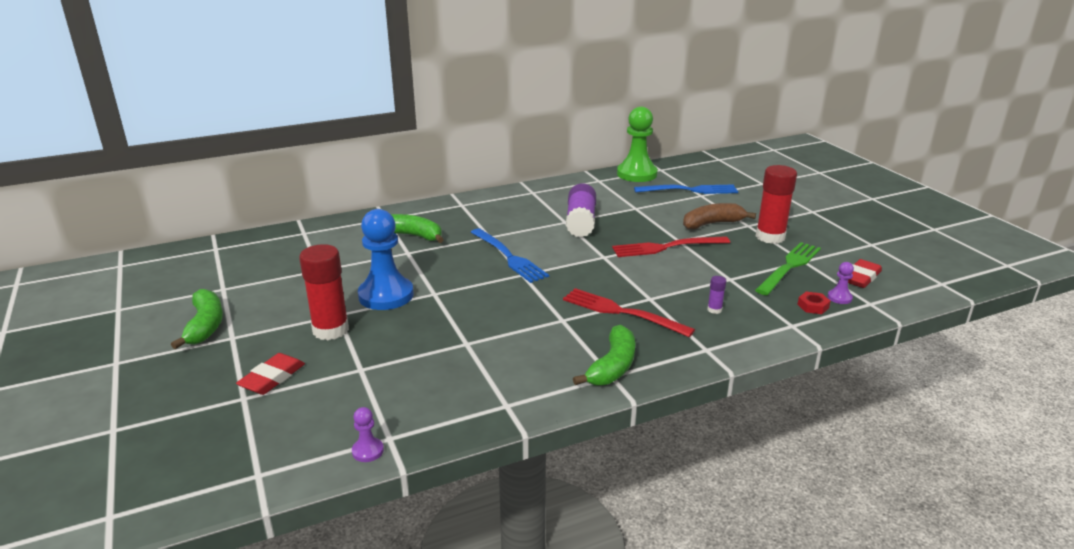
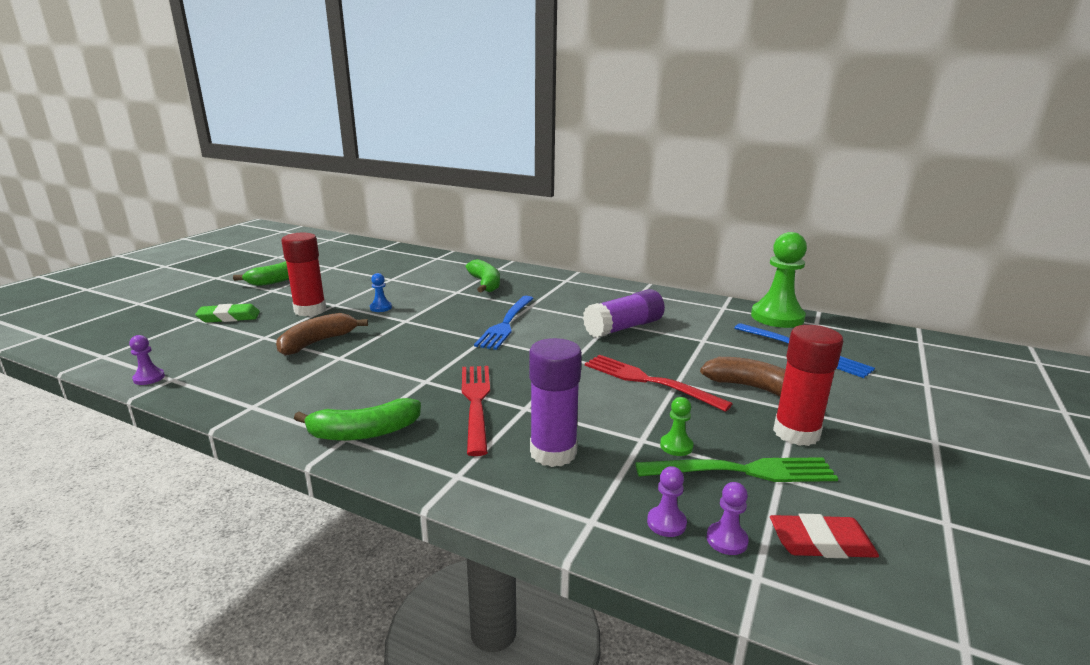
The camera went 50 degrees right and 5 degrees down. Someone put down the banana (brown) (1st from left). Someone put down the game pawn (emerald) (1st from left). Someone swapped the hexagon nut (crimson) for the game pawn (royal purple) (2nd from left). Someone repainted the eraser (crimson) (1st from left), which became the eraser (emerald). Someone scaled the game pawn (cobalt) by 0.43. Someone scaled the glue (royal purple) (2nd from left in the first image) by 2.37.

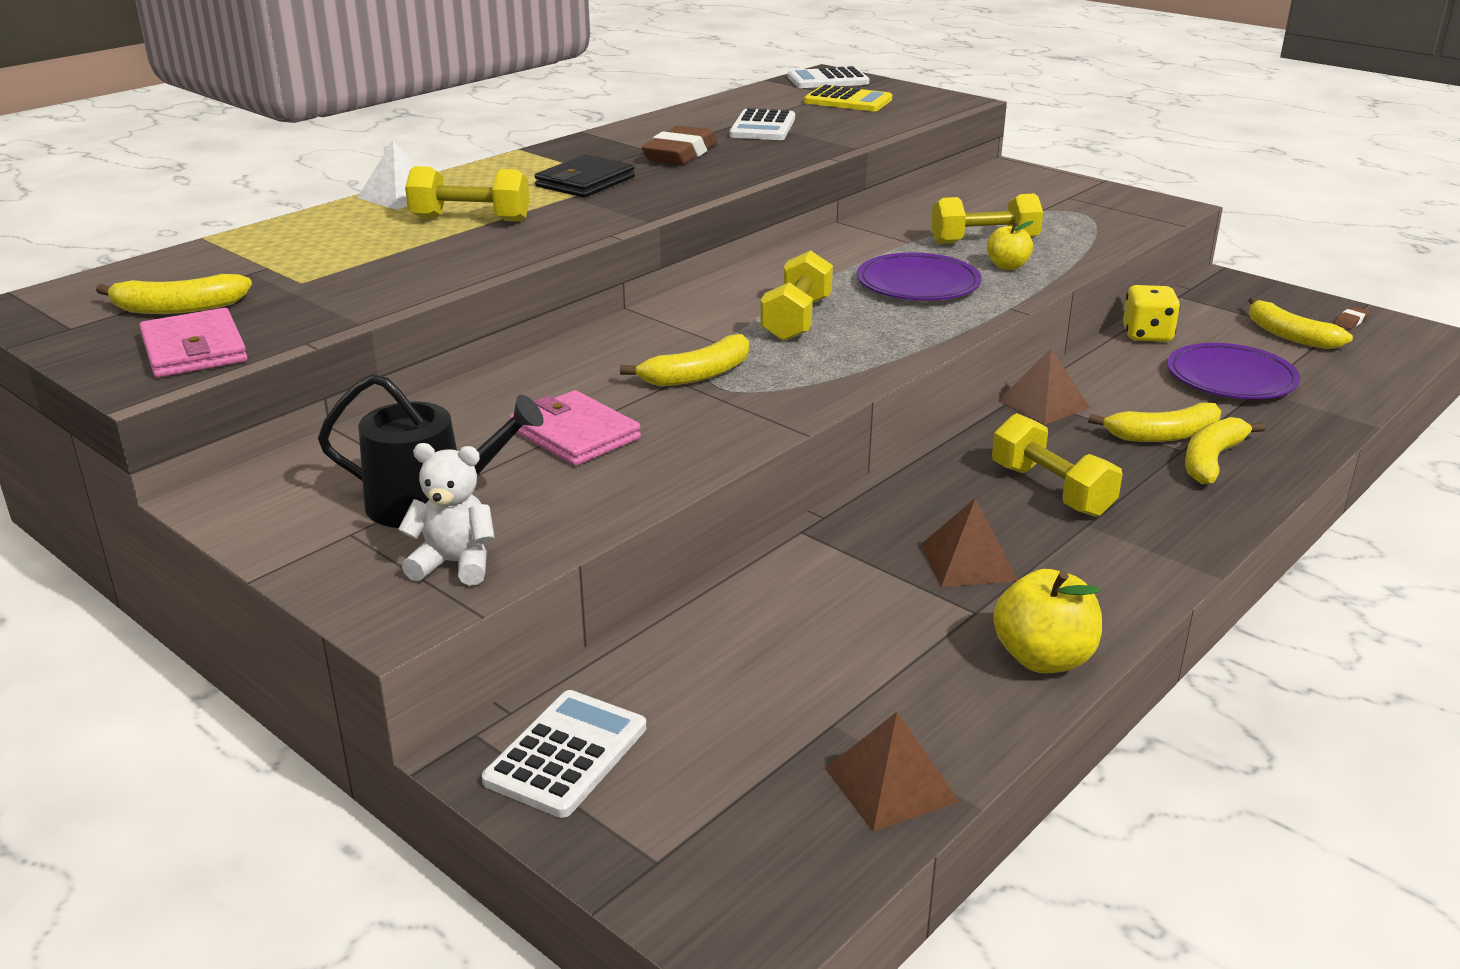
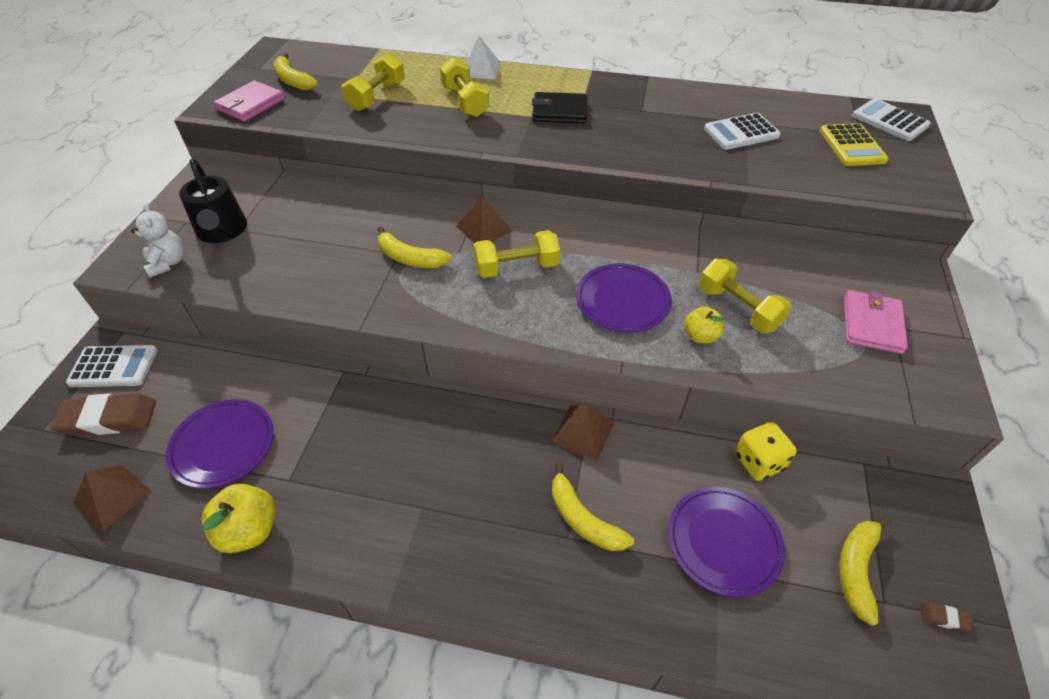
The camera went 60 degrees right and 20 degrees up. Someone took away the banana (golden) (4th from left). Someone put down the plate (royal purple) (1st from left). Someone carried the wallet (rose-pink) (2nd from left). Someone carried the eraser (brown) (1st from left). Someone carried the solid pyramid (brown) (2nd from left). Someone carried the hand weight (golden) (4th from left in the first image).

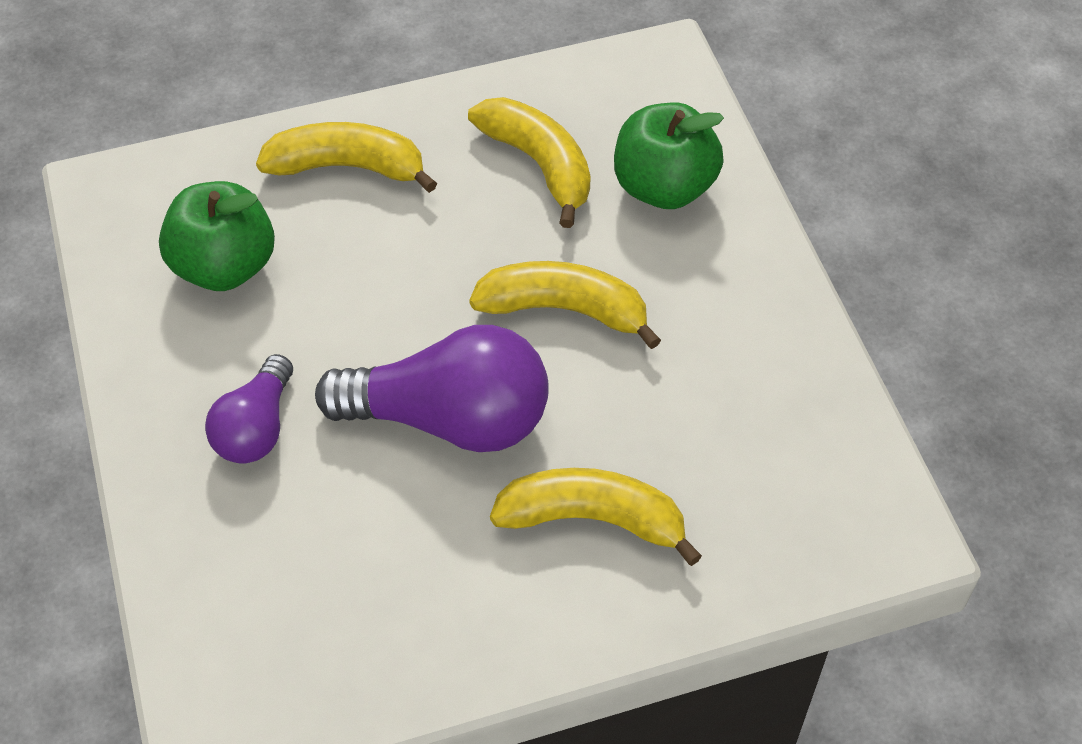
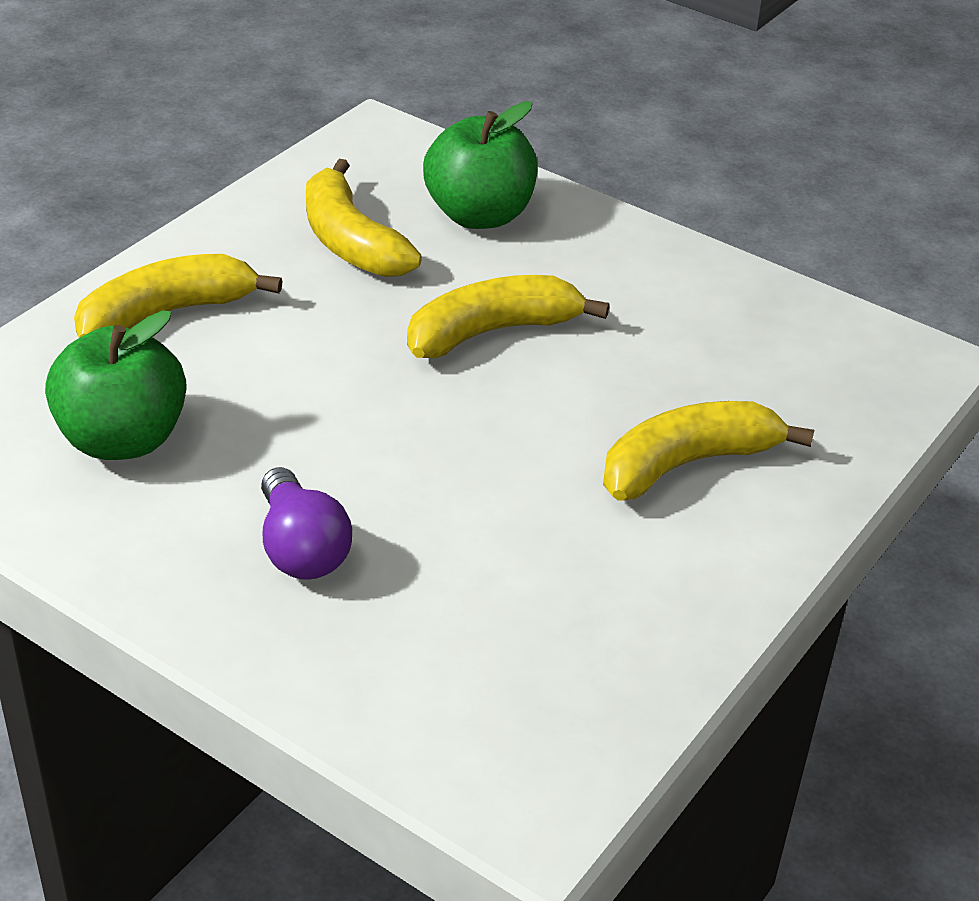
The camera went 40 degrees left and 15 degrees down. Someone took away the bulb (royal purple) (2nd from left). Someone rotated the banana (golden) (2nd from left) by 135 degrees counterclockwise.

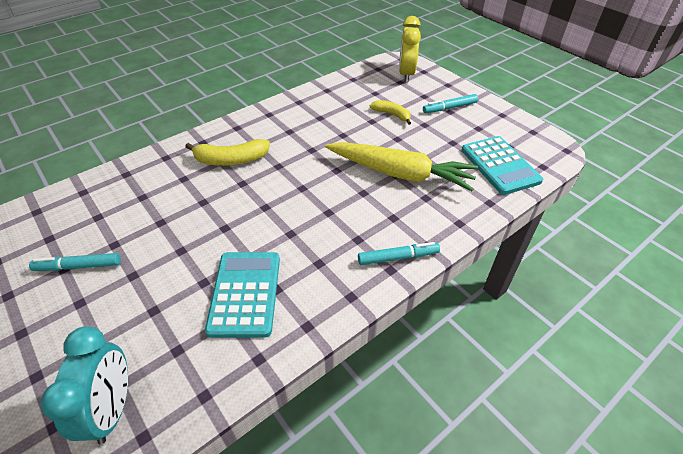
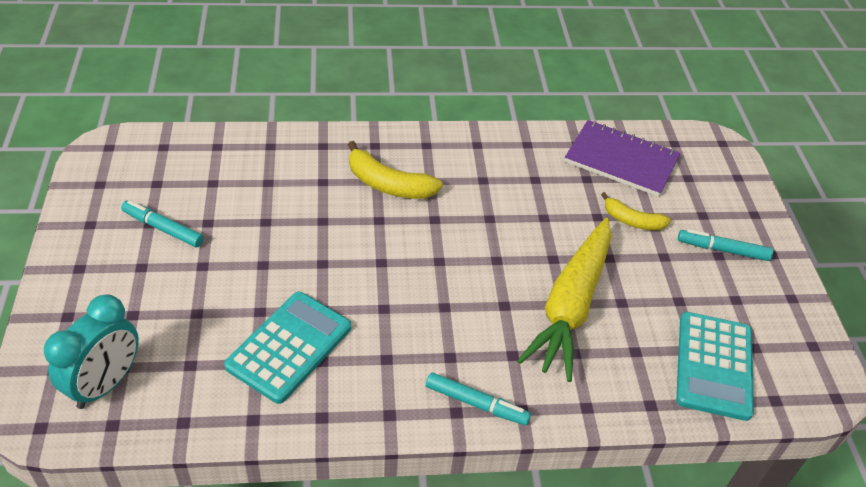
The camera went 30 degrees right and 0 degrees up. Someone took away the clock (golden). Someone put down the notepad (royal purple). Someone rotated the root vegetable (golden) by 60 degrees clockwise. Someone rotated the banana (golden) (2nd from left) by 135 degrees clockwise.

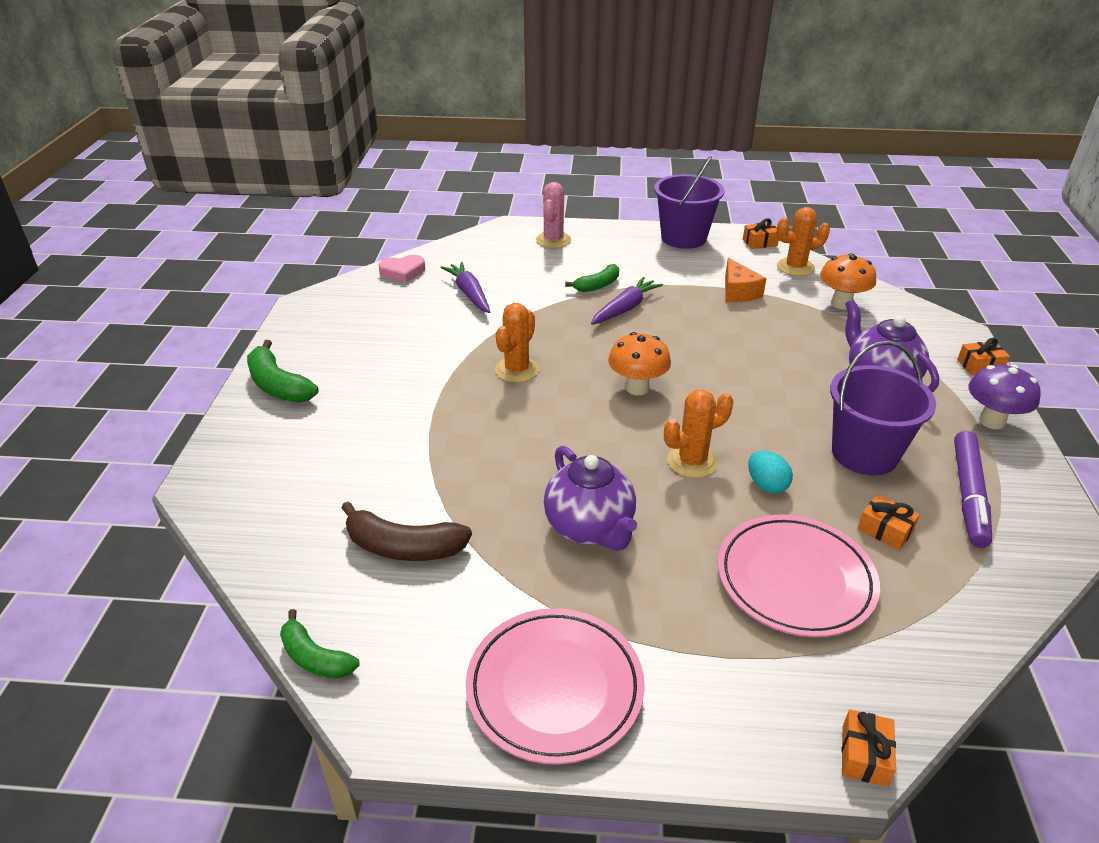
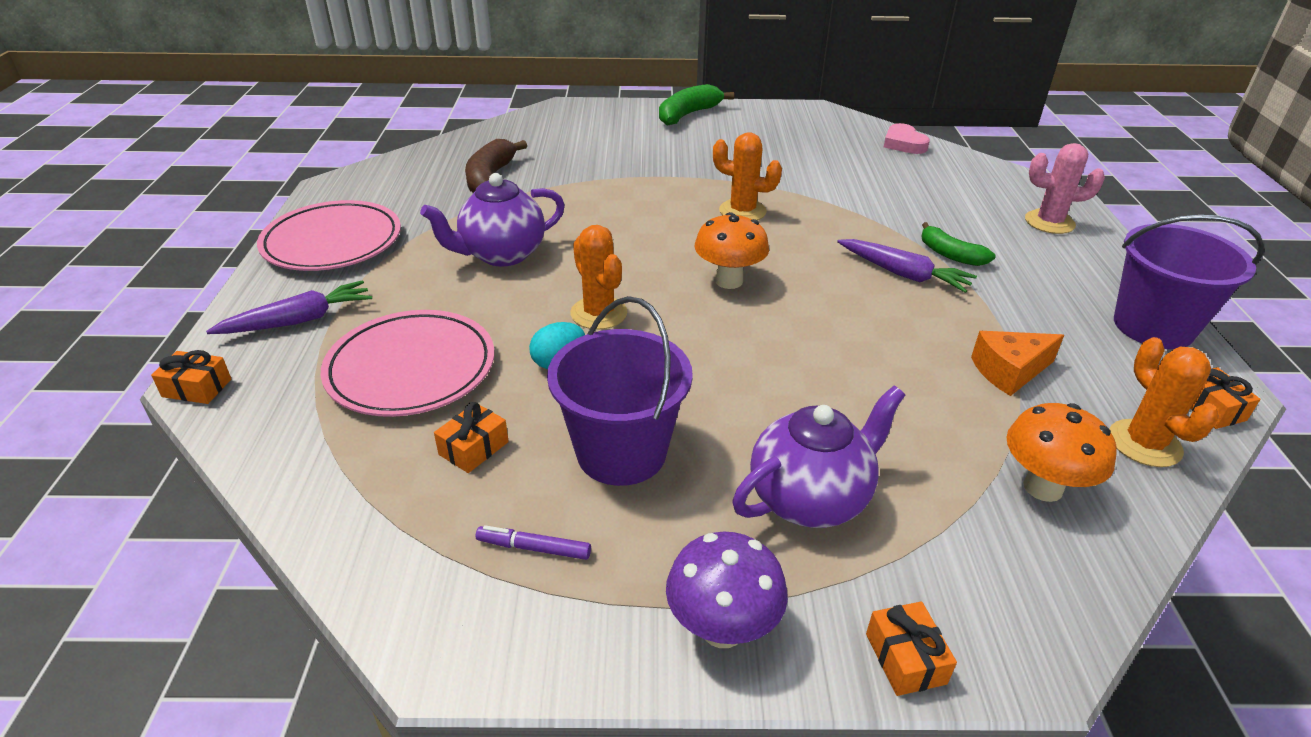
The camera went 85 degrees right and 0 degrees up. Someone took away the banana (emerald) (2nd from left). Someone carried the root vegetable (royal purple) (1st from left). Someone scaled the felt pen (royal purple) by 0.50.

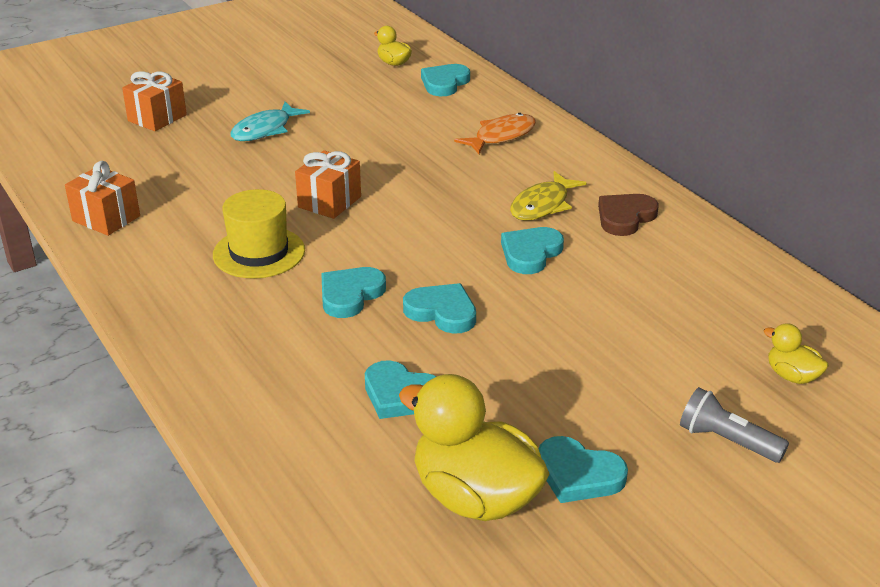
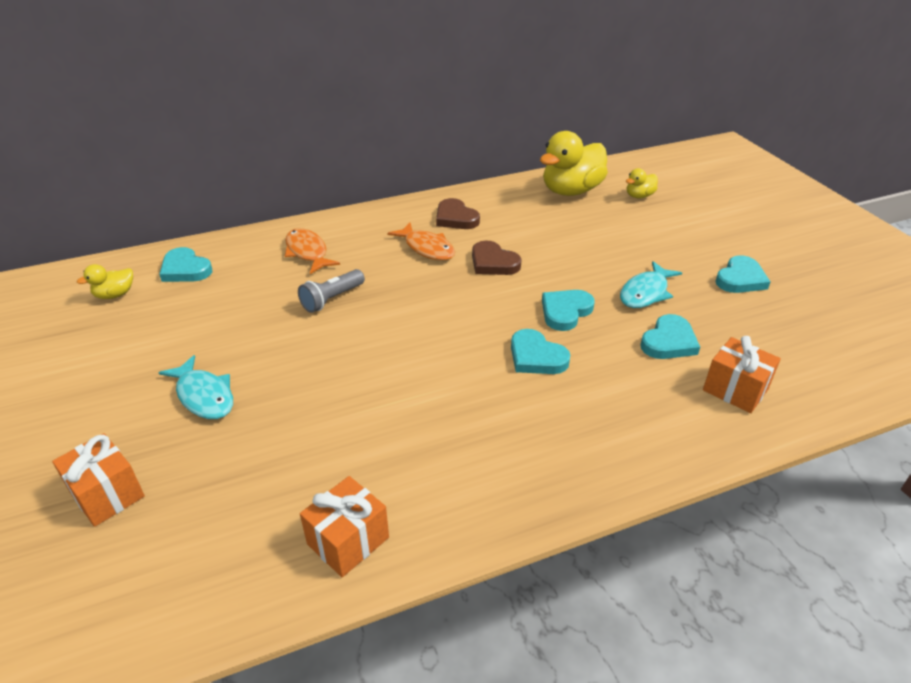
The camera went 80 degrees left and 5 degrees up. Someone took away the top hat (golden). Someone put down the fish (aqua) (2nd from left). Someone carried the gift (orange-coloured) (3rd from left). Someone carried the duck (golden) (2nd from left). Someone carried the torch (ash-grey). Someone repainted the heart shape (aqua) (5th from left), which became the heart shape (brown) (2nd from left). Someone repainted the fish (golden), which became the fish (orange-coloured) (2nd from left).

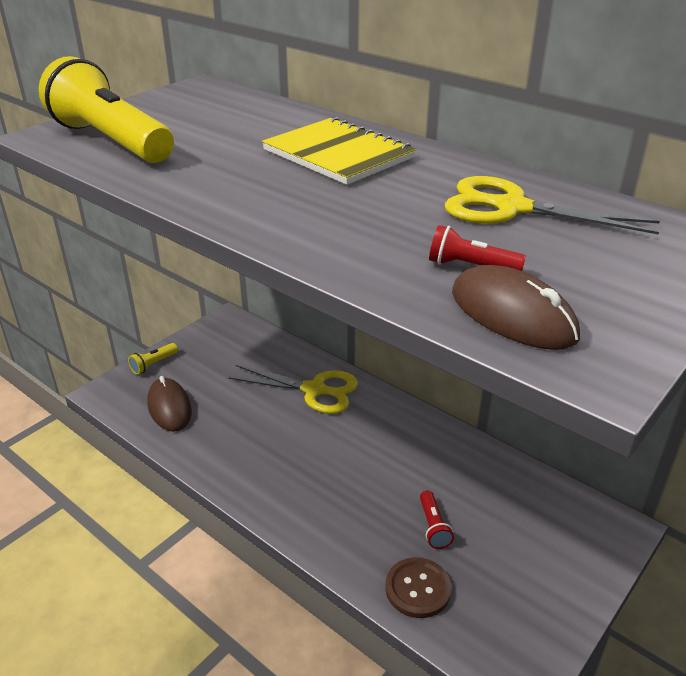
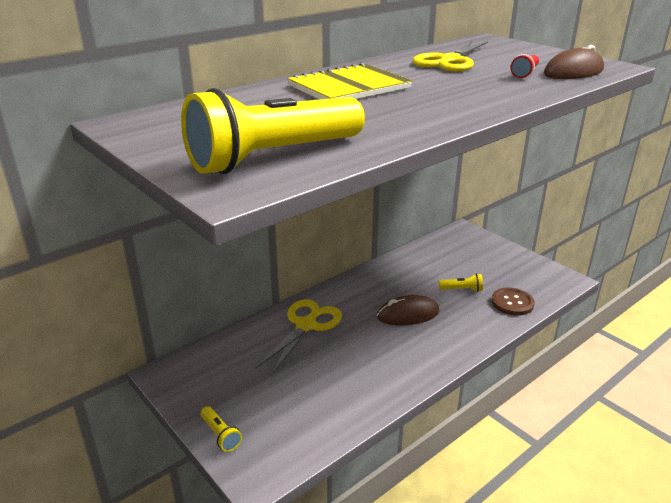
The camera went 80 degrees left and 5 degrees down. Someone carried the computer mouse (brown) (1st from left). Someone repainted the torch (crimson) (1st from left), which became the torch (golden) (3rd from left).

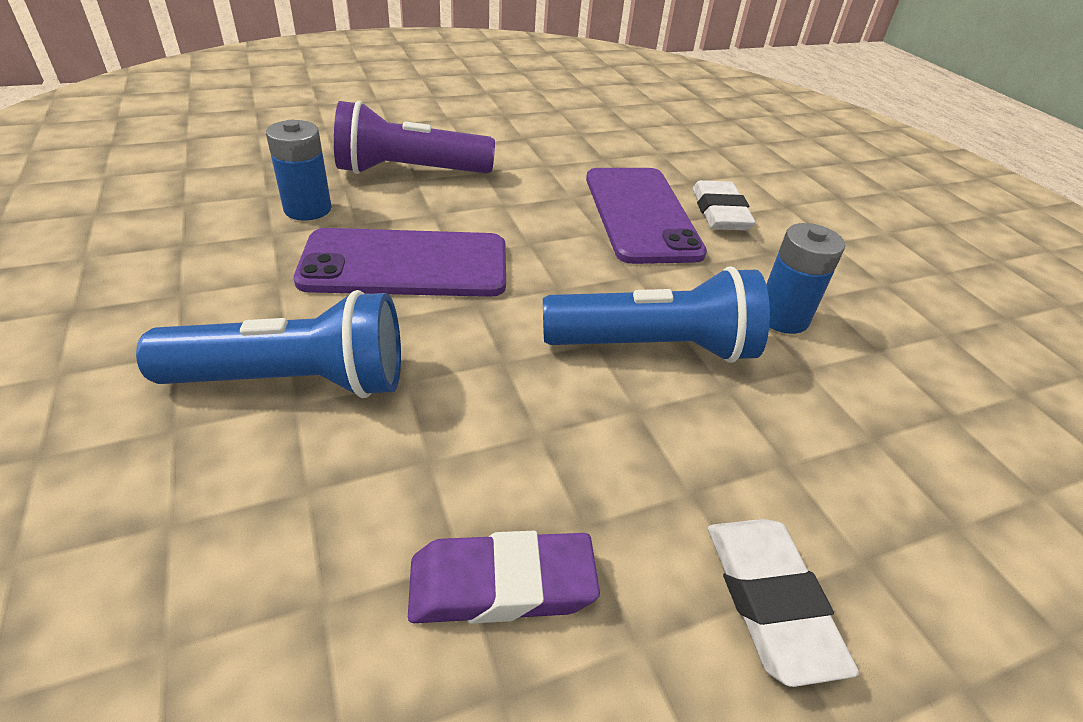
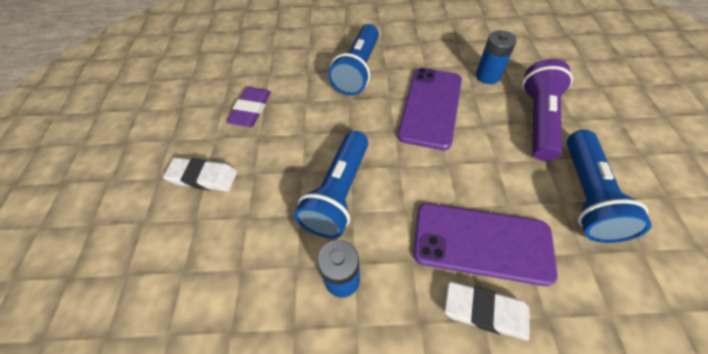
The camera went 115 degrees right and 15 degrees up. Someone put down the torch (cobalt) (3rd from left).

